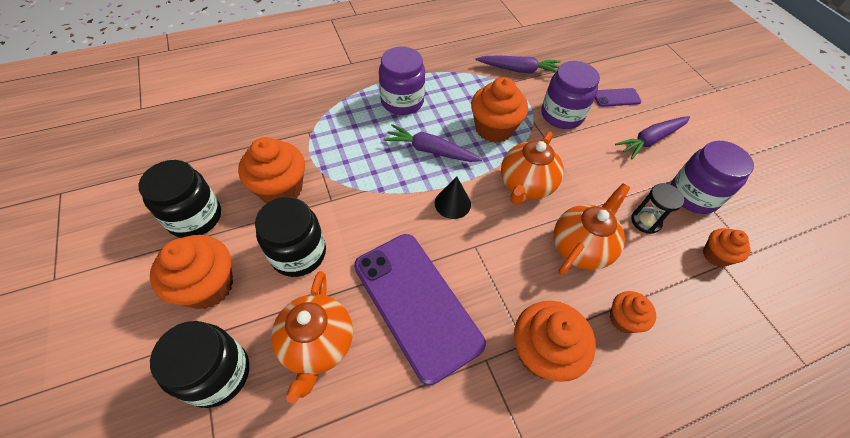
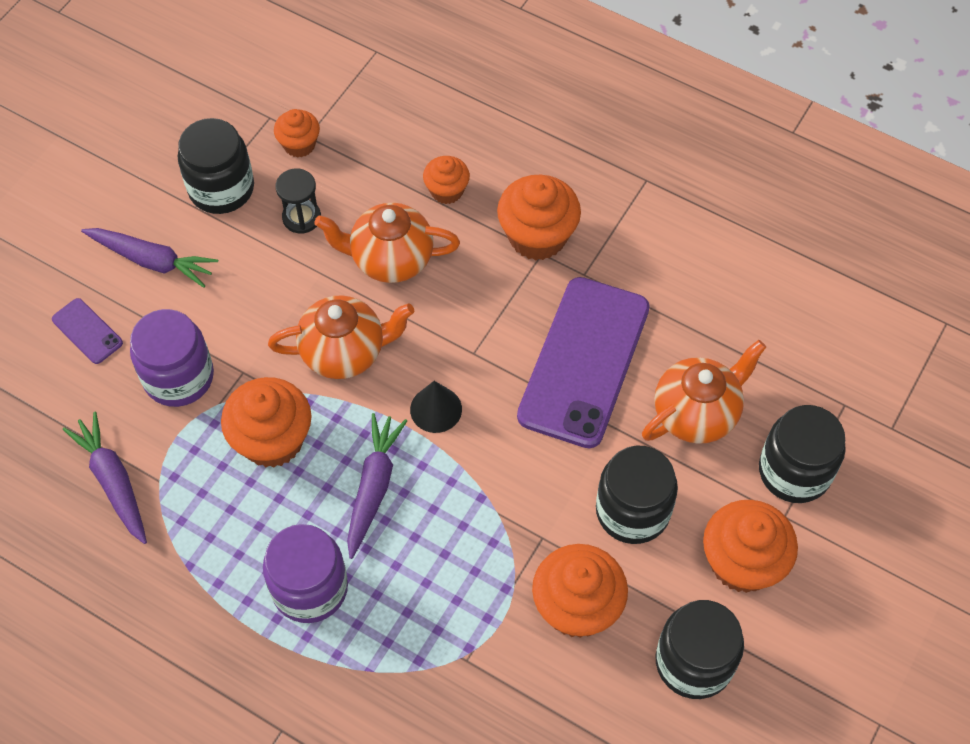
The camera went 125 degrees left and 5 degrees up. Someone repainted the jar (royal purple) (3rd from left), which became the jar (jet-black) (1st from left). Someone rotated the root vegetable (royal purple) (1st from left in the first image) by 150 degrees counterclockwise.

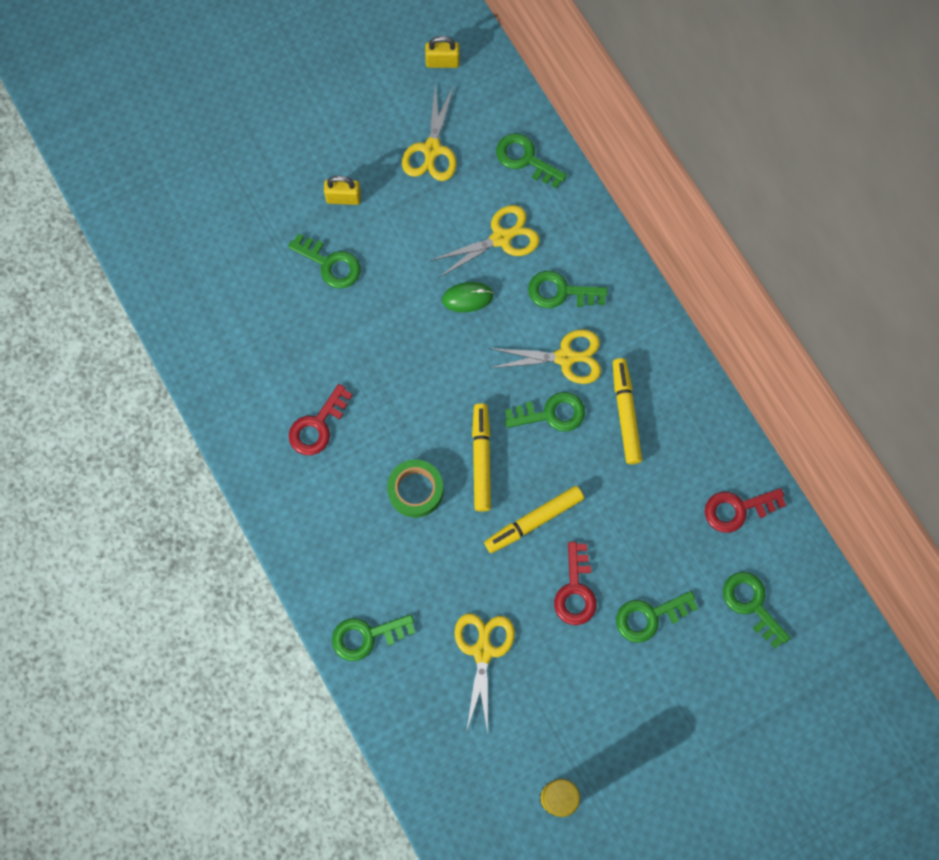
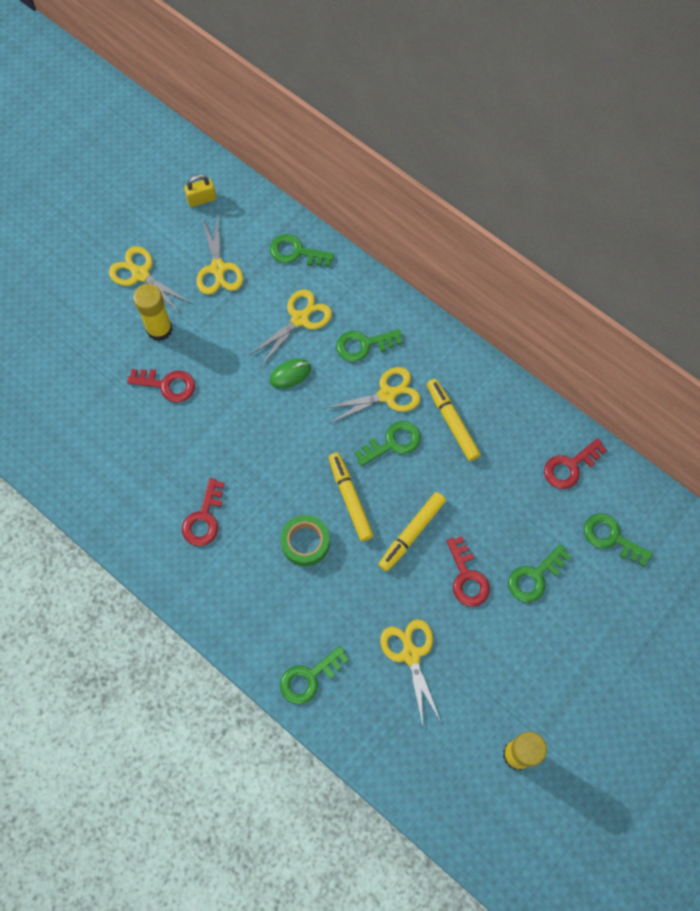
The camera went 20 degrees left and 5 degrees down. Someone put down the shears (golden) (1st from left). Someone swapped the padlock (golden) (1st from left) for the glue (golden) (1st from left). Someone repainted the latchkey (emerald) (1st from left), which became the latchkey (crimson) (1st from left).

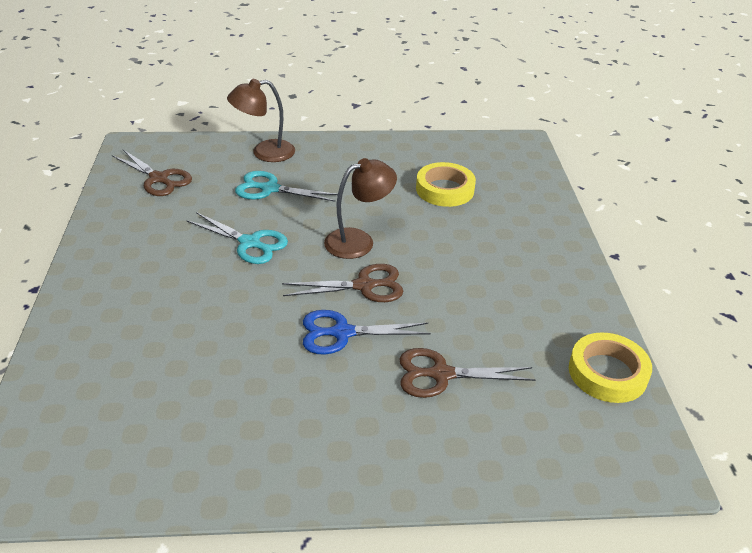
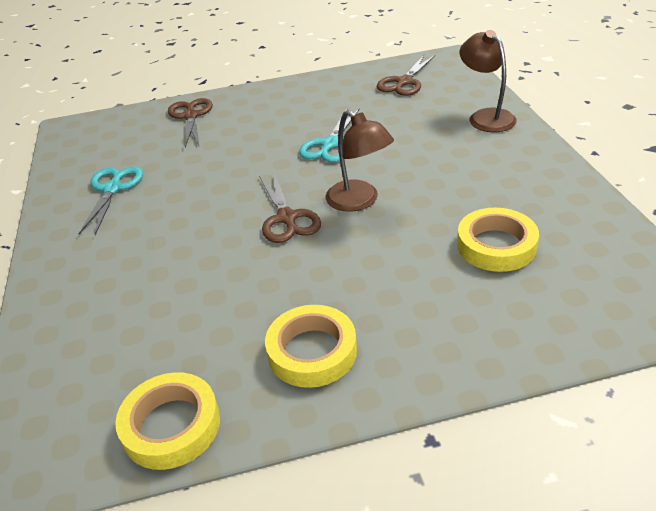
The camera went 85 degrees right and 0 degrees up. Someone took away the shears (cobalt). Someone put down the tape (golden) (2nd from left). Someone carried the shears (aqua) (2nd from left in the first image). Someone carried the shears (brown) (3rd from left in the first image).

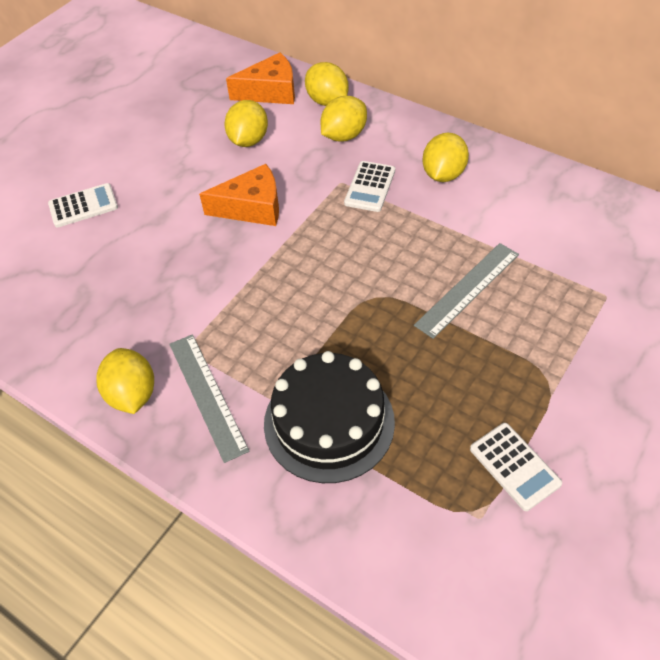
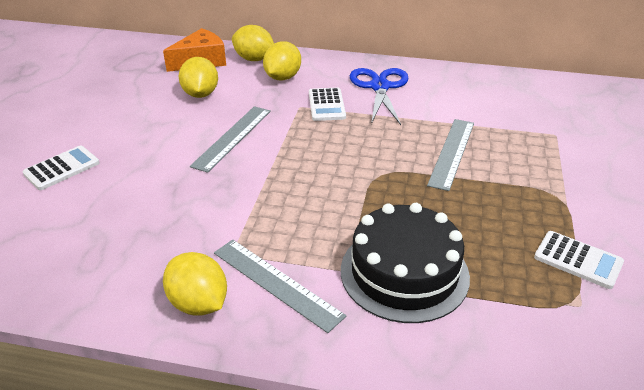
The camera went 25 degrees left and 15 degrees down. Someone swapped the cheese wedge (orange-coloured) (1st from left) for the measuring stick (ash-grey) (1st from left). Someone swapped the toy lemon (golden) (5th from left) for the shears (cobalt).

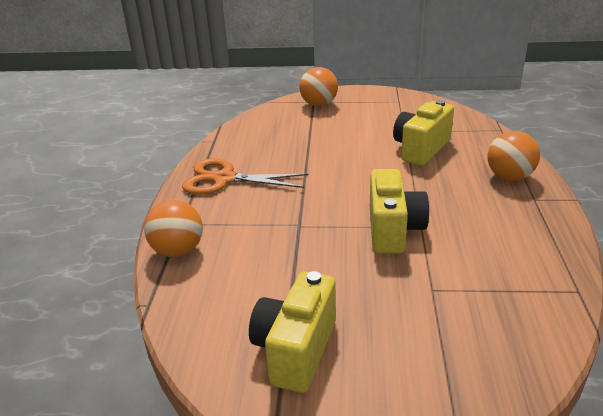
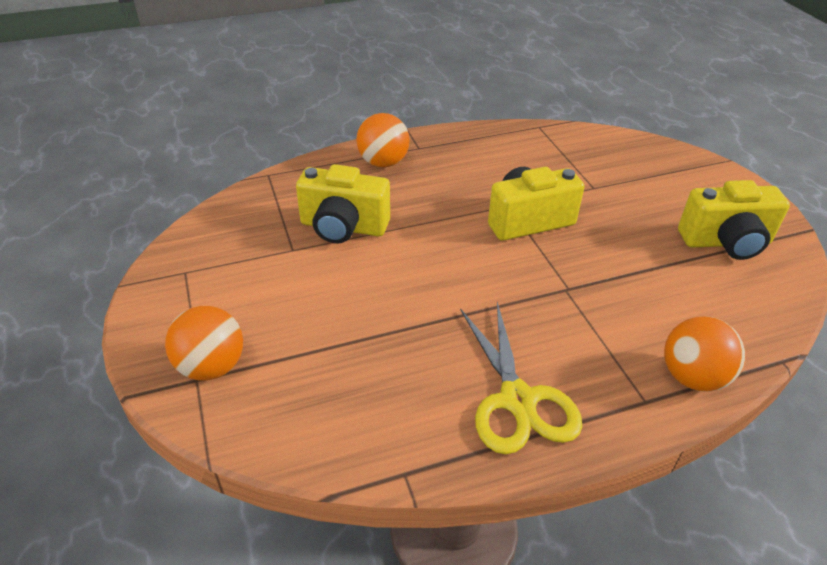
The camera went 115 degrees left and 10 degrees up. Someone repainted the shears (orange-coloured), which became the shears (golden).

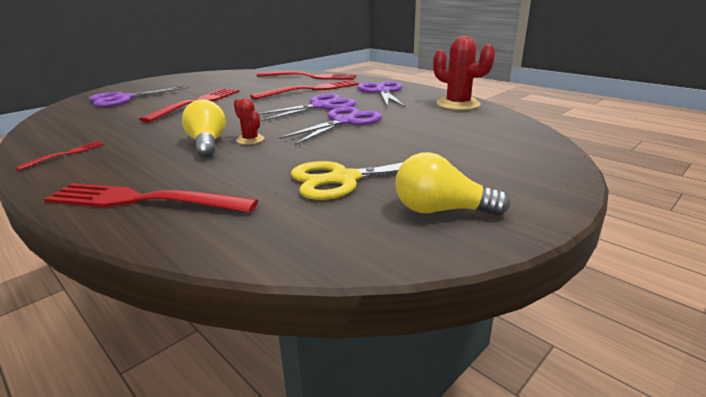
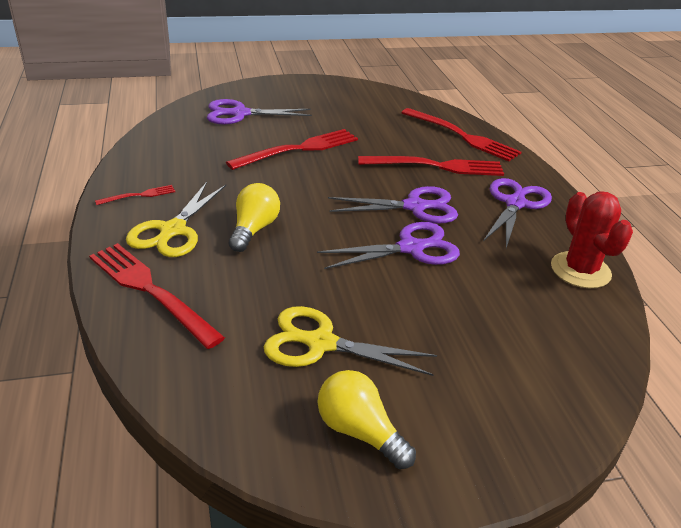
The camera went 30 degrees right and 10 degrees up. Someone took away the cactus (crimson) (1st from left). Someone put down the shears (golden) (1st from left).

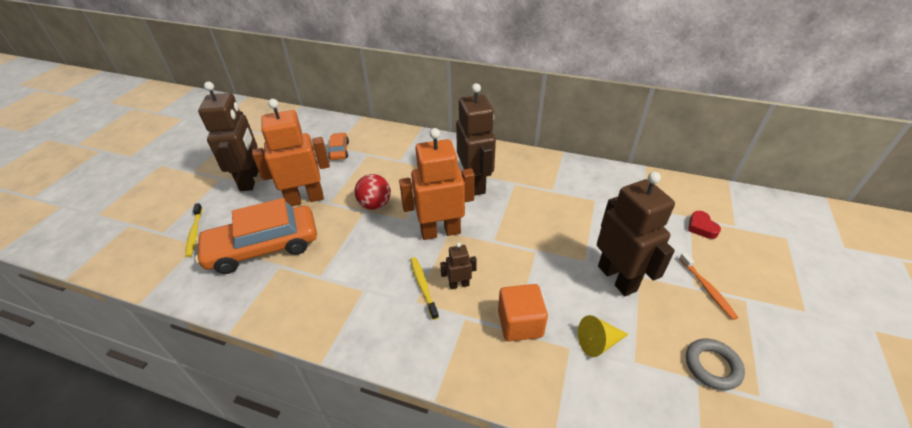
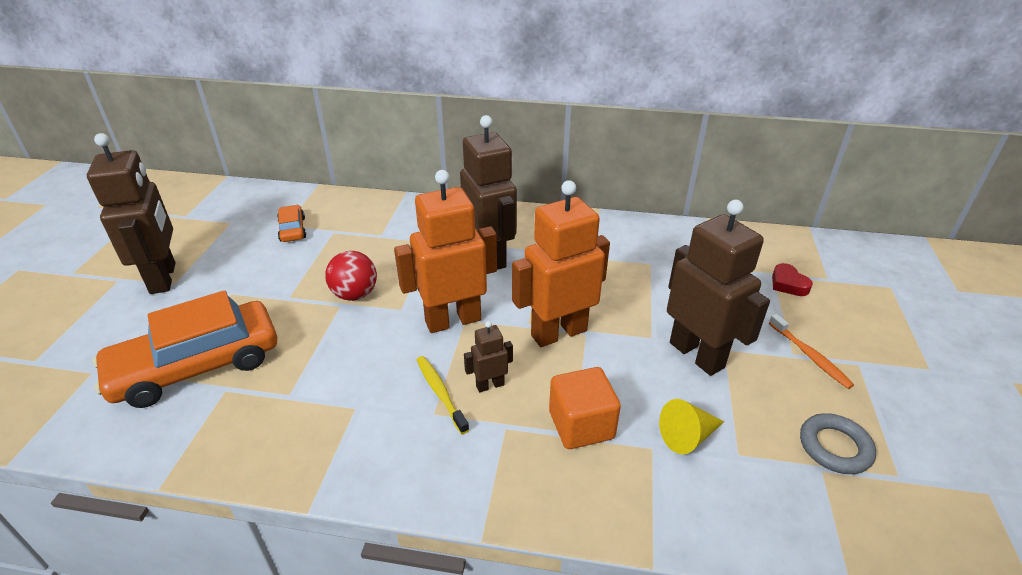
The camera went 10 degrees left and 5 degrees down. Someone took away the tooth brush (golden) (1st from left). Someone carried the toy robot (orange-coloured) (1st from left in the first image).

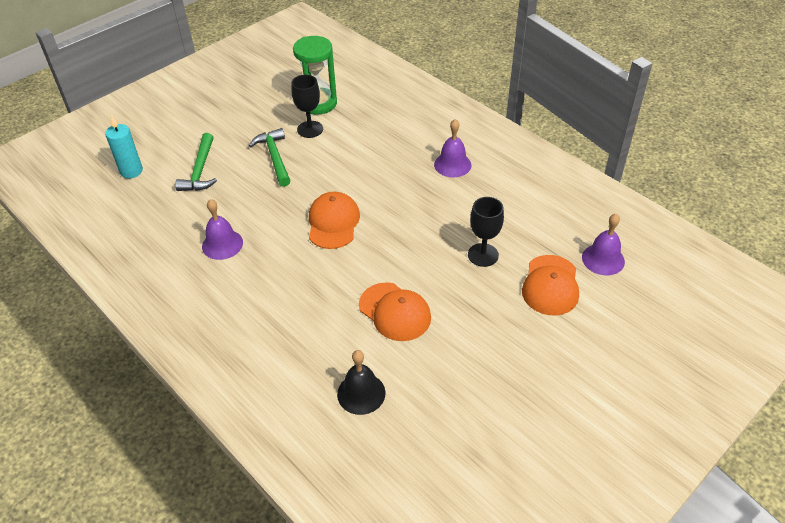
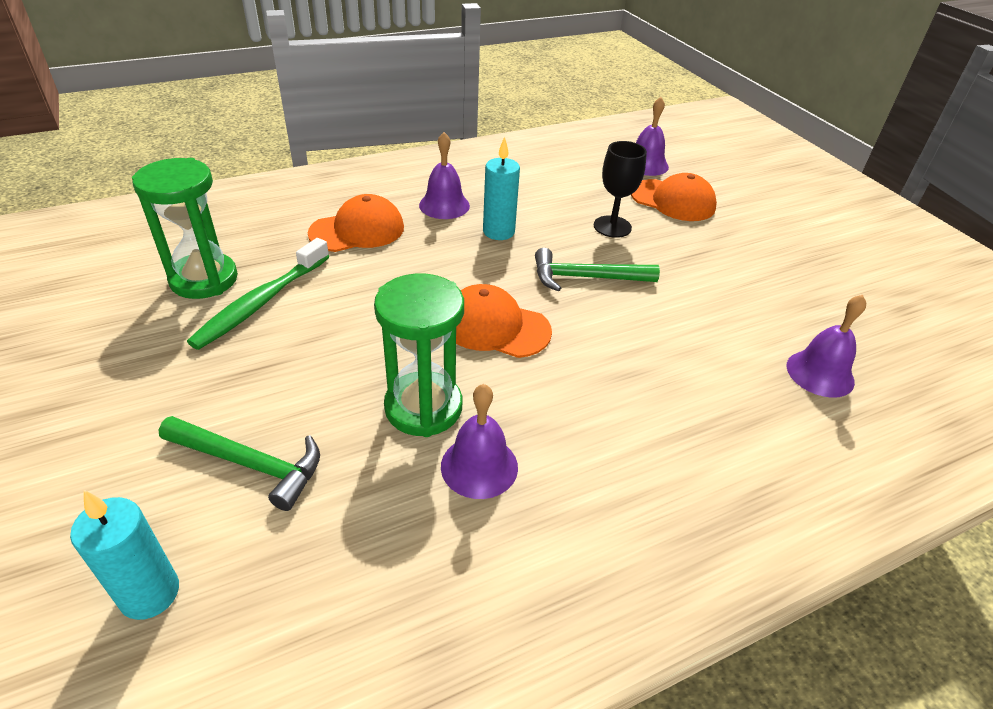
The camera went 75 degrees left and 5 degrees down. Someone put down the sandglass (emerald) (2nd from left). Someone put down the pillar candle (aqua) (2nd from left). Someone carried the hammer (emerald) (2nd from left). Someone carried the peaked cap (orange-coloured) (2nd from left in the first image). Someone swapped the goblet (jet-black) (1st from left) for the tooth brush (emerald). Someone repainted the bell (jet-black), which became the bell (royal purple) (4th from left).

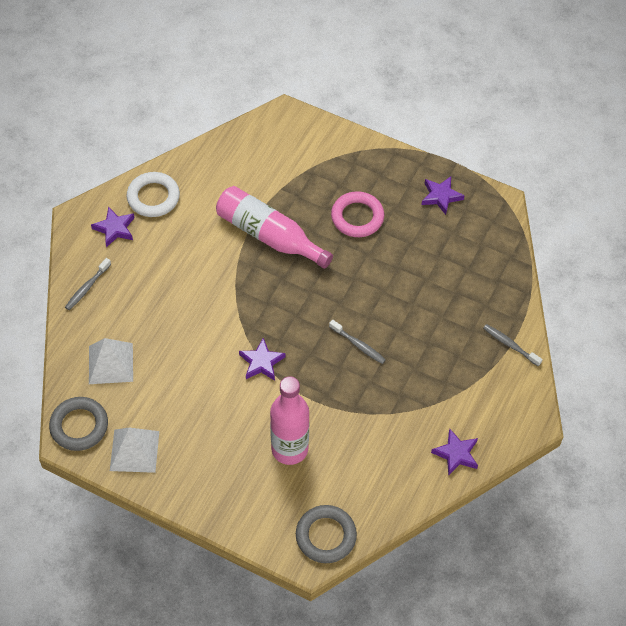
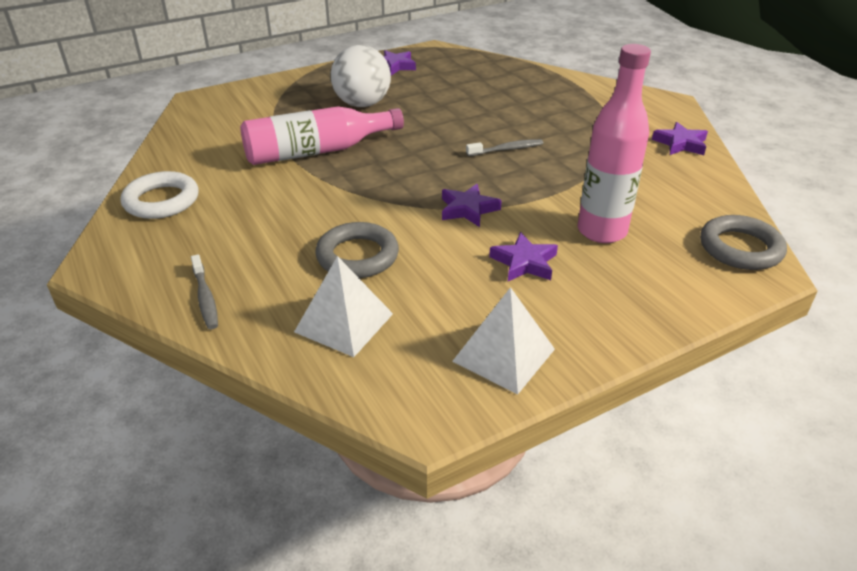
The camera went 55 degrees left and 20 degrees down. Someone took away the tooth brush (ash-grey) (3rd from left). Someone carried the torus (ash-grey) (1st from left). Someone carried the five-pointed star (royal purple) (1st from left in the first image). Someone swapped the torus (rose-pink) for the sphere (white).

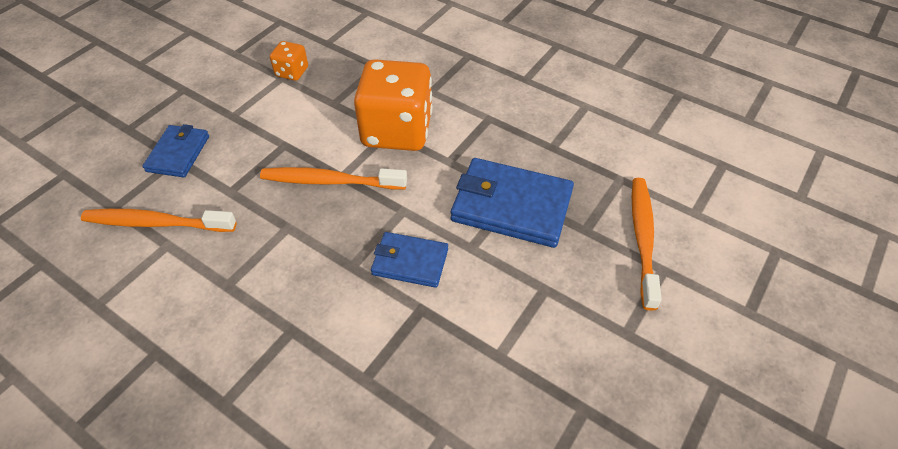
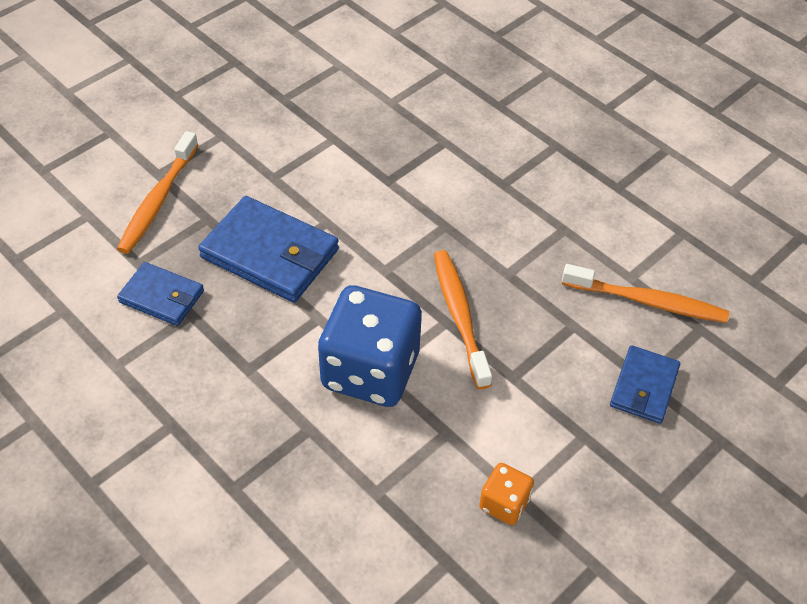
The camera went 170 degrees left and 0 degrees up. Someone carried the wallet (cobalt) (2nd from left in the first image). Someone repainted the game die (orange-coloured) (2nd from left), which became the game die (cobalt). Someone rotated the tooth brush (orange-coloured) (2nd from left) by 120 degrees counterclockwise.

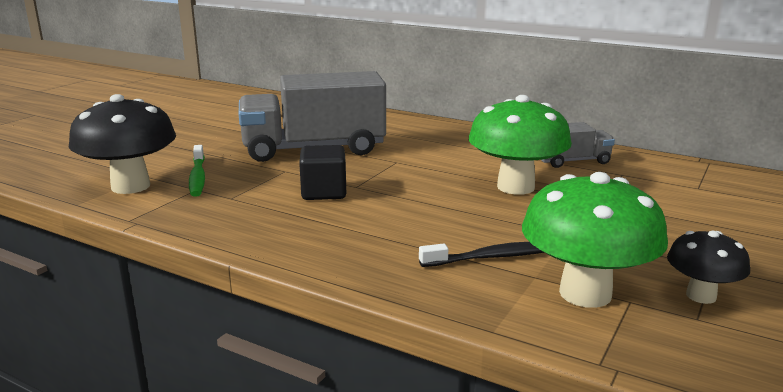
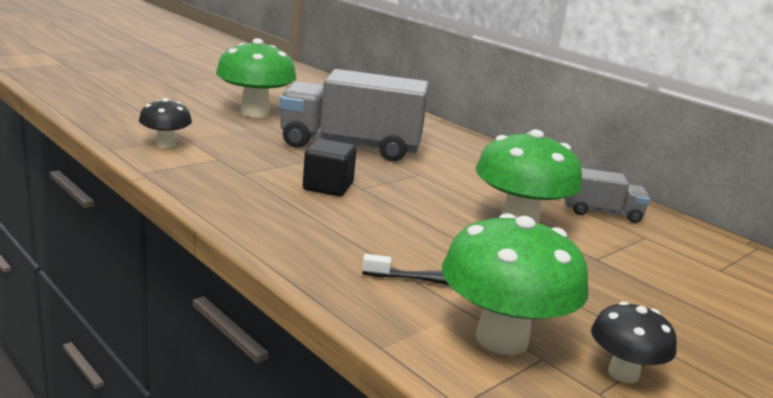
The camera went 15 degrees right and 0 degrees up. Someone took away the tooth brush (emerald). Someone put down the mushroom (emerald) (1st from left). Someone scaled the mushroom (jet-black) (1st from left) by 0.55.

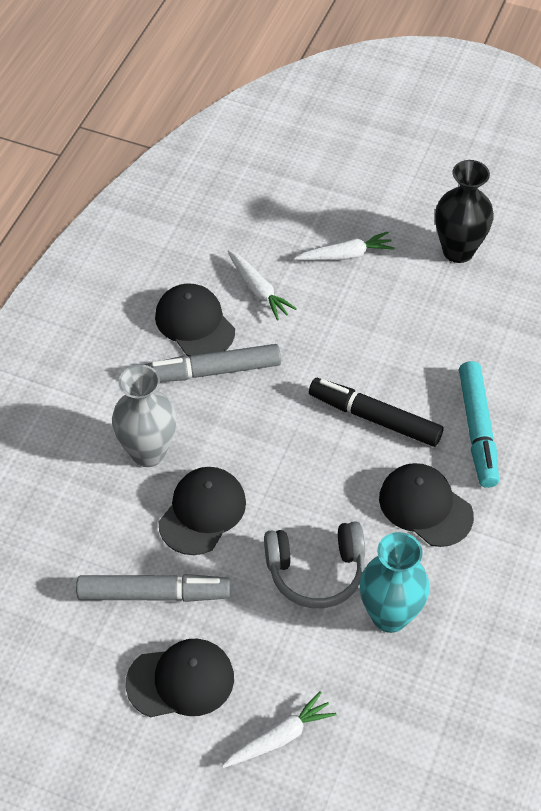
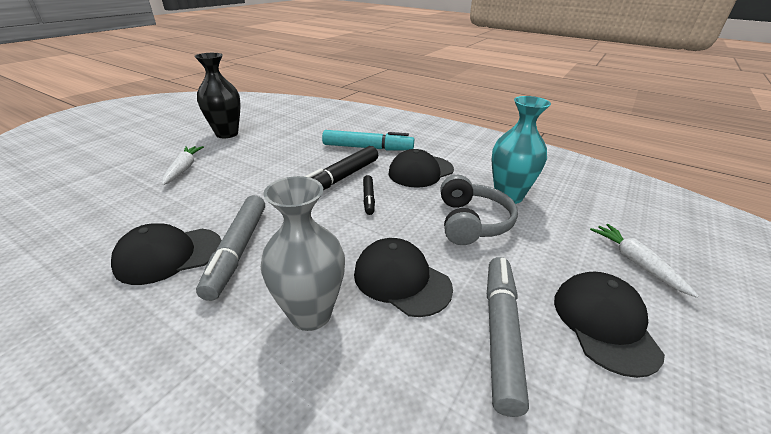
The camera went 80 degrees left and 20 degrees down. Someone took away the root vegetable (white) (1st from left). Someone put down the felt pen (jet-black) (2nd from left).

